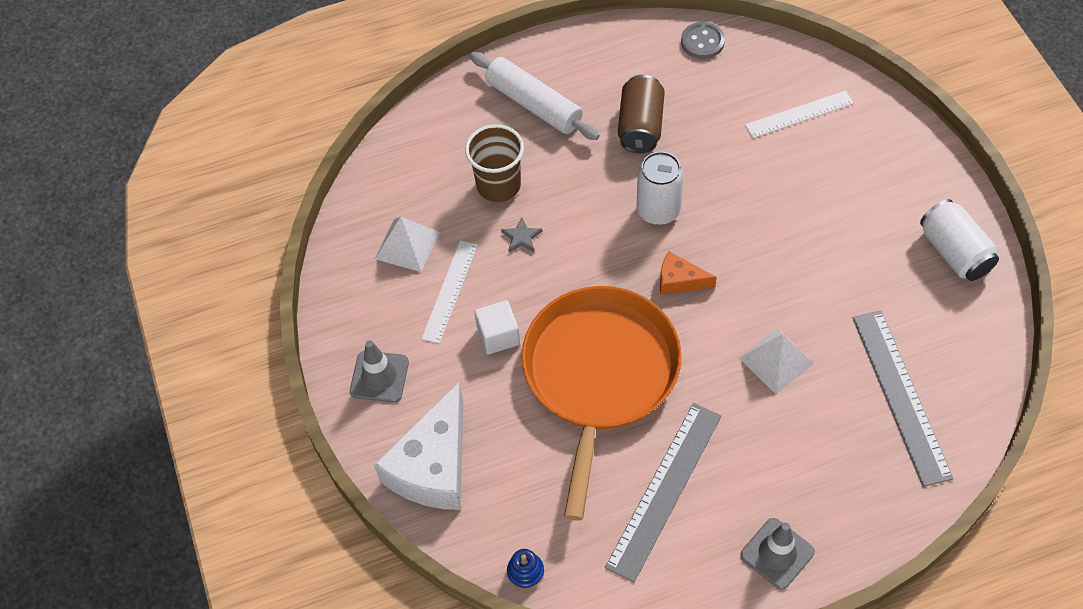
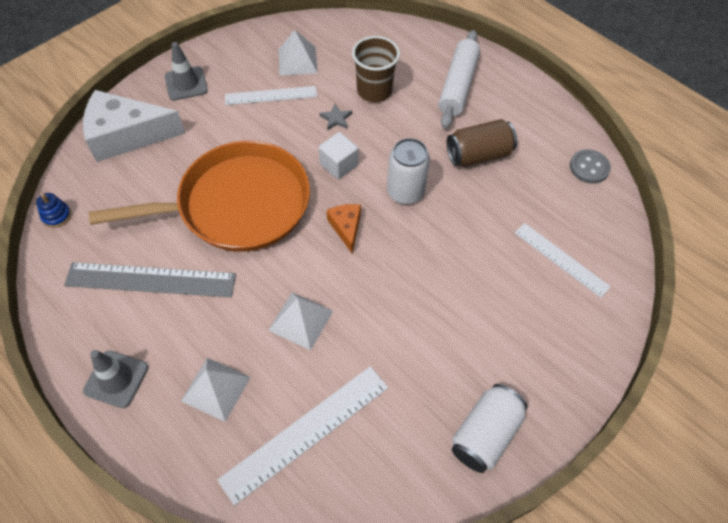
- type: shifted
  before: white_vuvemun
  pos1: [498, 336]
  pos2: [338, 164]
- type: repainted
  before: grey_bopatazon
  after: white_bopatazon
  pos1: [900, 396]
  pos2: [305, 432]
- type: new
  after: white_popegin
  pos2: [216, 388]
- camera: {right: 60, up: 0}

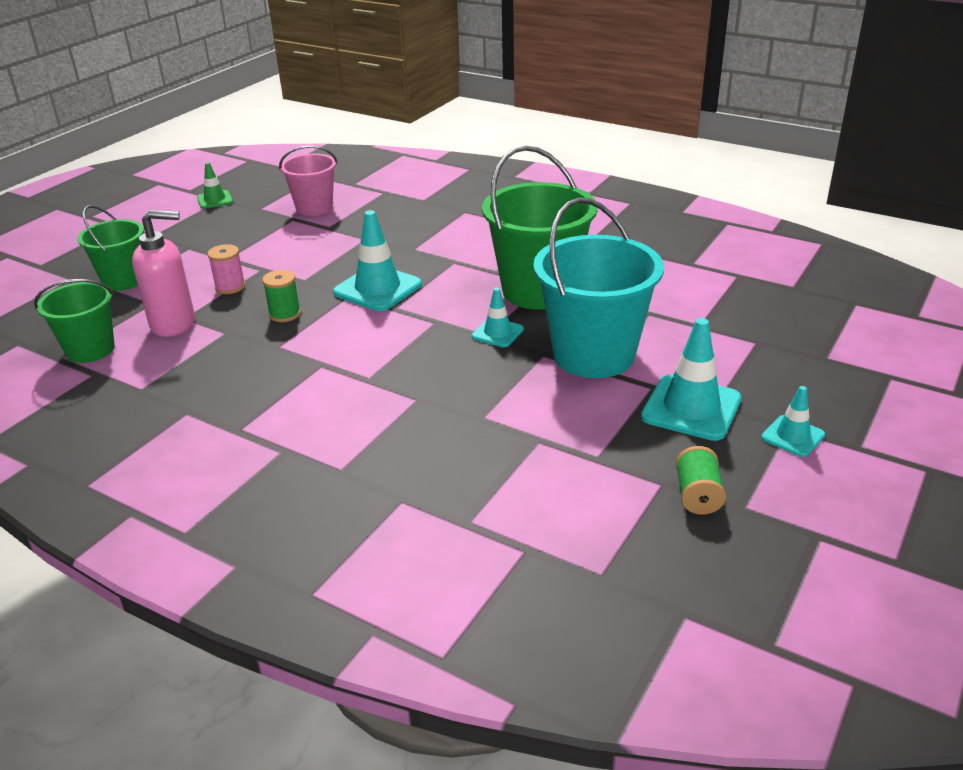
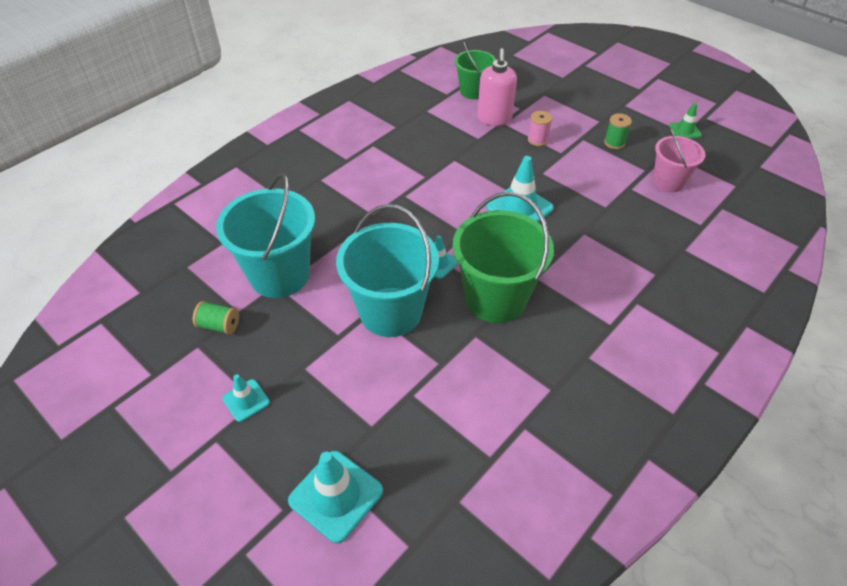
- type: gone
  before: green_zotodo
  pos1: [124, 280]
- type: shifted
  before: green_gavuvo
  pos1: [285, 314]
  pos2: [614, 143]
- type: shifted
  before: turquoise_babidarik
  pos1: [691, 408]
  pos2: [336, 495]
- type: new
  after: turquoise_zotodo
  pos2: [280, 275]
- camera: {right: 100, up: 15}

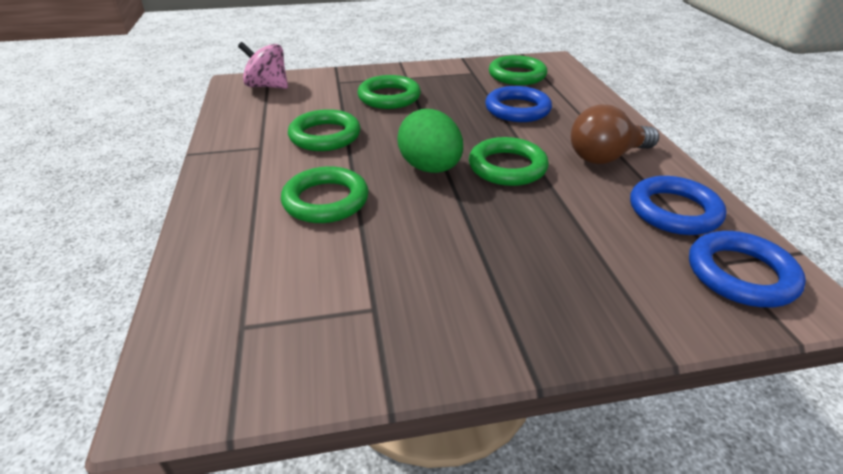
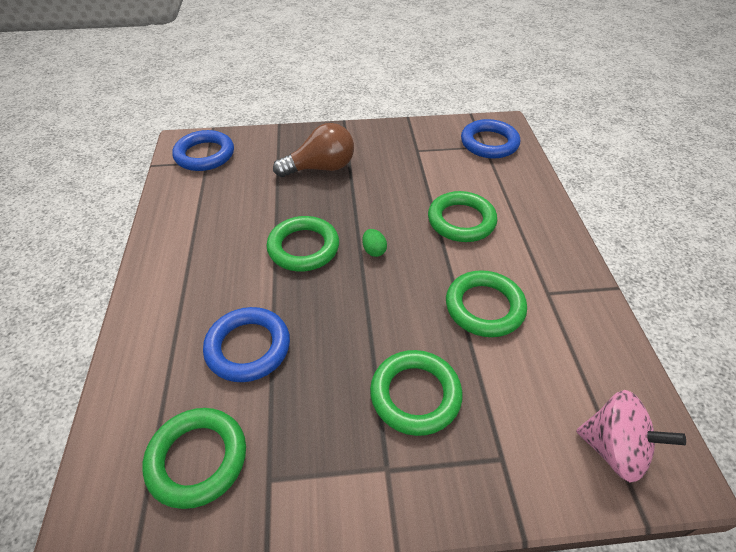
- type: shifted
  before: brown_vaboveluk
  pos1: [606, 157]
  pos2: [321, 168]
- type: scaled
  before: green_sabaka
  pos1: [430, 168]
  pos2: [374, 250]
  scale: 0.43
- type: shifted
  before: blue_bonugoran
  pos1: [674, 211]
  pos2: [489, 143]
- camera: {right: -175, up: 10}

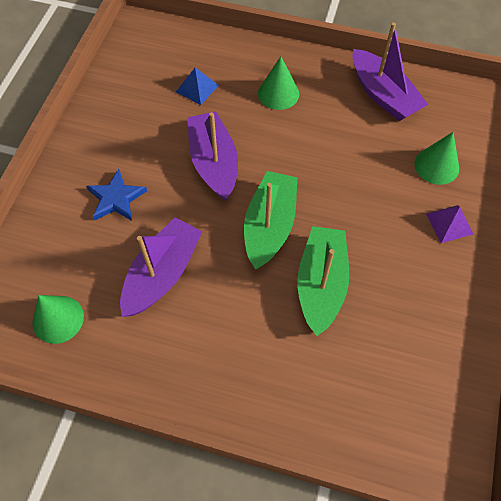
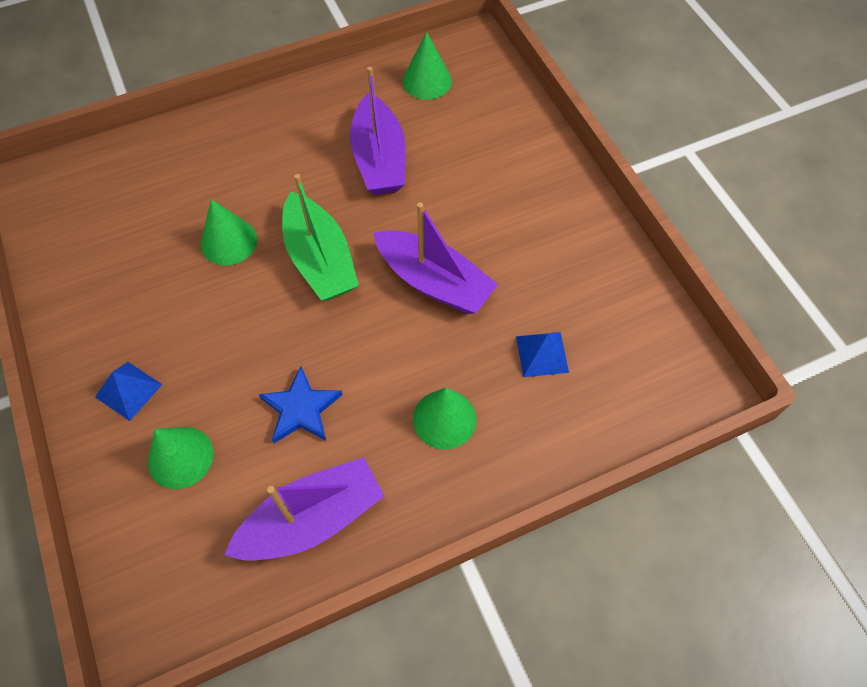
- type: rotated
  before: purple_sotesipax
  pos1: [383, 95]
  pos2: [312, 519]
  turn: 135
- type: shifted
  before: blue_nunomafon
  pos1: [116, 198]
  pos2: [301, 409]
- type: repainted
  before: purple_popegin
  after: blue_popegin
  pos1: [449, 223]
  pos2: [128, 390]
- type: swapped
  before: green_sotesipax
  after: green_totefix
  pos1: [321, 284]
  pos2: [229, 241]
- camera: {right: 140, up: 0}

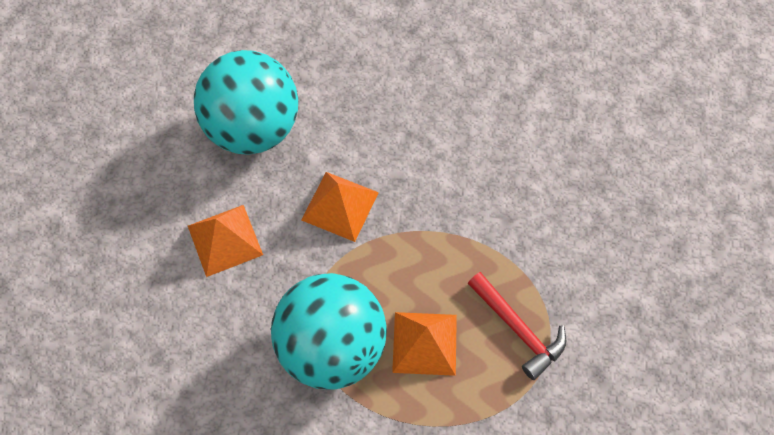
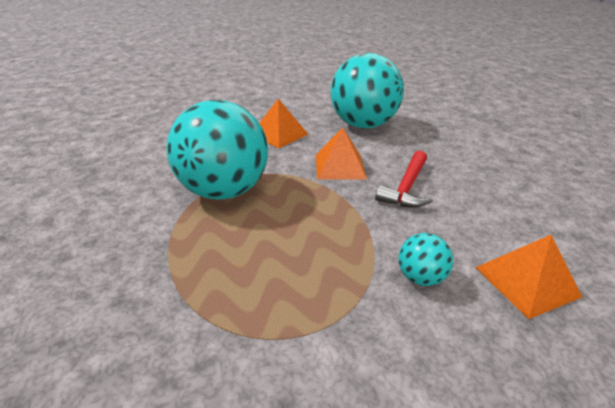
- type: shifted
  before: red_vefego
  pos1: [518, 329]
  pos2: [406, 187]
- type: shifted
  before: orange_popegin
  pos1: [425, 343]
  pos2: [526, 281]
- type: new
  after: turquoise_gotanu
  pos2: [420, 277]
- camera: {right: 65, up: -30}

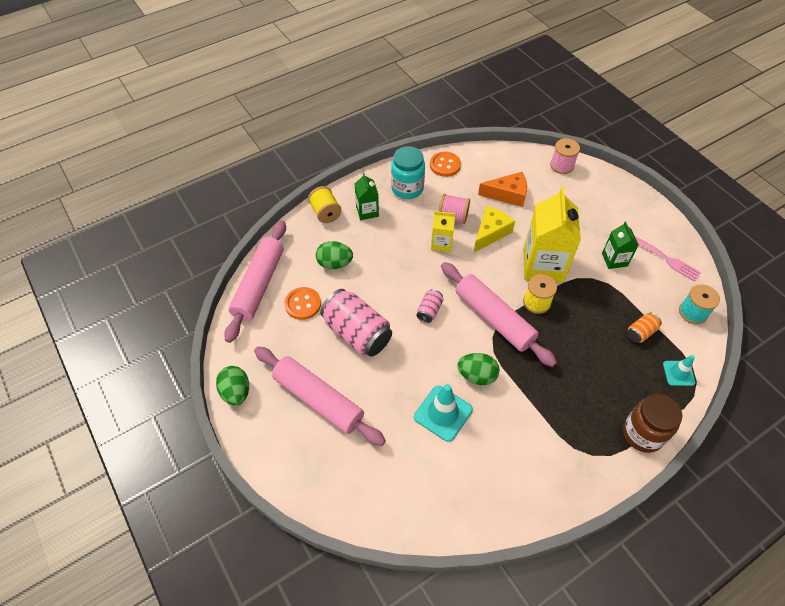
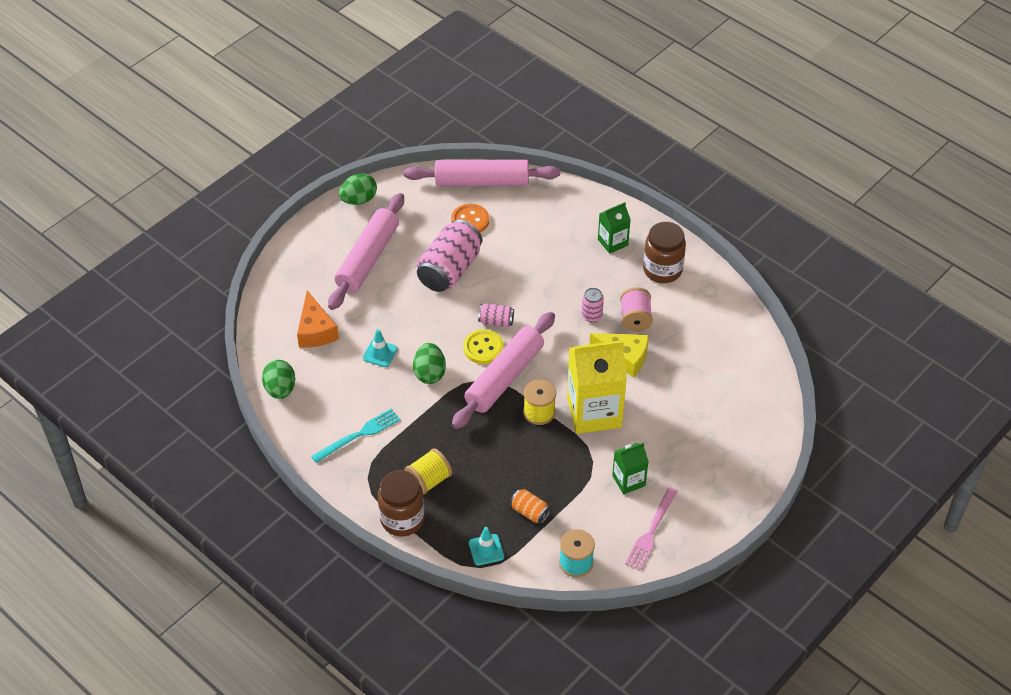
- type: gone
  before: pink_gavuvo
  pos1: [562, 165]
- type: repainted
  before: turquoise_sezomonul
  after: brown_sezomonul
  pos1: [407, 188]
  pos2: [662, 270]
- type: gone
  before: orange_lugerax
  pos1: [445, 165]
- type: shifted
  before: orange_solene
  pos1: [507, 194]
  pos2: [315, 330]
- type: shifted
  before: yellow_gavuvo
  pos1: [325, 213]
  pos2: [428, 480]
- type: swapped
  before: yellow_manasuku
  after: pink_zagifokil
  pos1: [441, 243]
  pos2: [591, 315]
- type: shifted
  before: green_sabaka
  pos1: [335, 263]
  pos2: [280, 389]
- type: scaled
  before: turquoise_babidarik
  pos1: [443, 413]
  pos2: [380, 353]
  scale: 0.61
- type: new
  after: yellow_lugerax
  pos2: [483, 348]
- type: new
  after: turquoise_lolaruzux
  pos2: [358, 435]
- camera: {right: 75, up: -5}

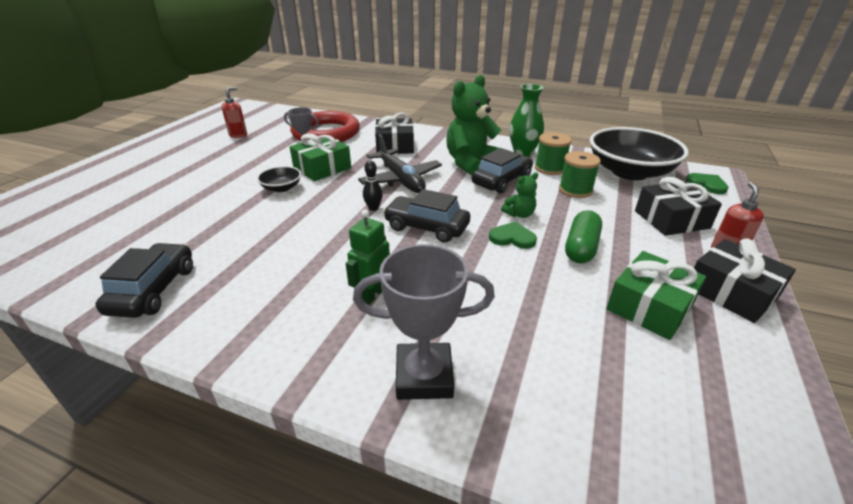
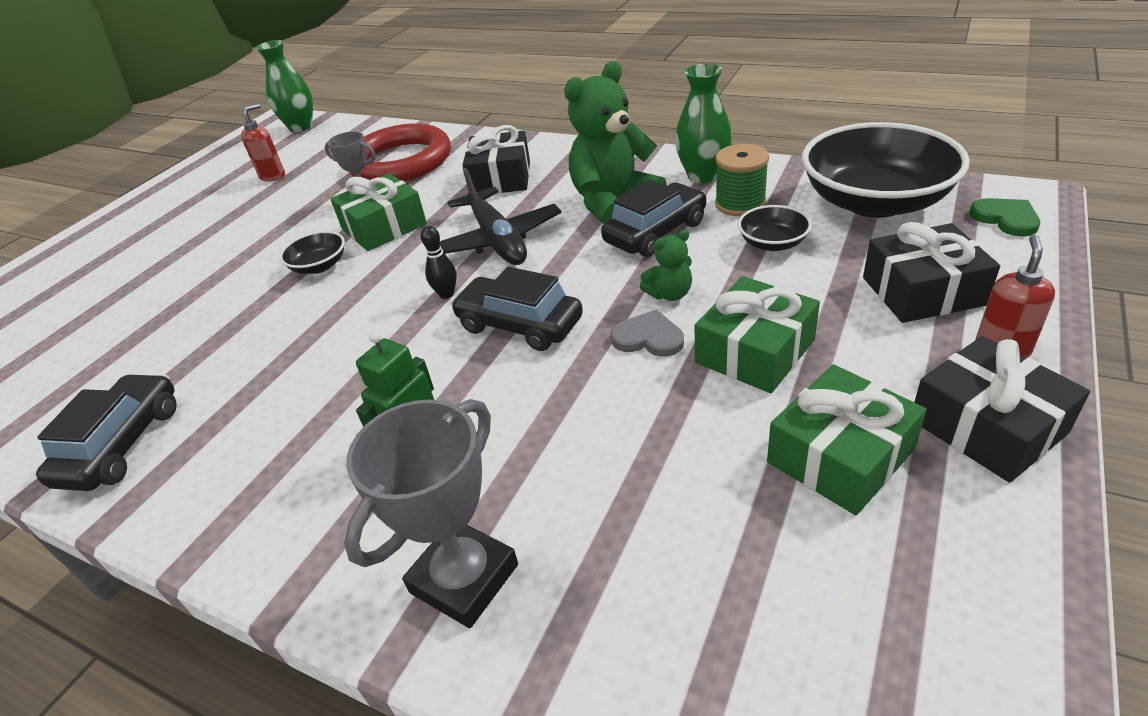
- type: swapped
  before: green_gavuvo
  after: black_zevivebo
  pos1: [575, 190]
  pos2: [772, 243]
- type: swapped
  before: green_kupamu
  after: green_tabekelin
  pos1: [581, 247]
  pos2: [754, 351]
- type: repainted
  before: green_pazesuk
  after: grey_pazesuk
  pos1: [512, 238]
  pos2: [648, 338]
- type: rotated
  before: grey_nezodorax
  pos1: [424, 376]
  pos2: [464, 578]
  turn: -60
- type: new
  after: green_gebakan
  pos2: [301, 127]
- camera: {right: 10, up: 5}

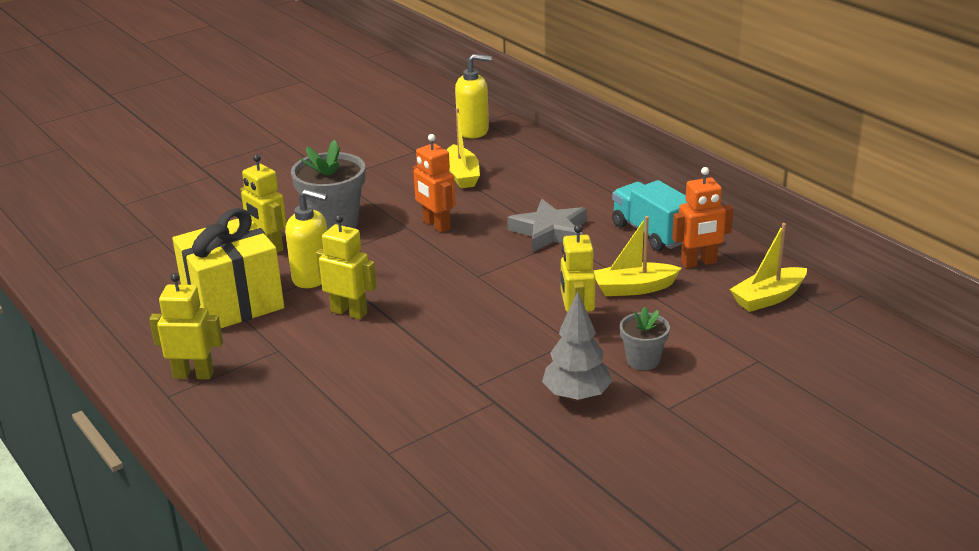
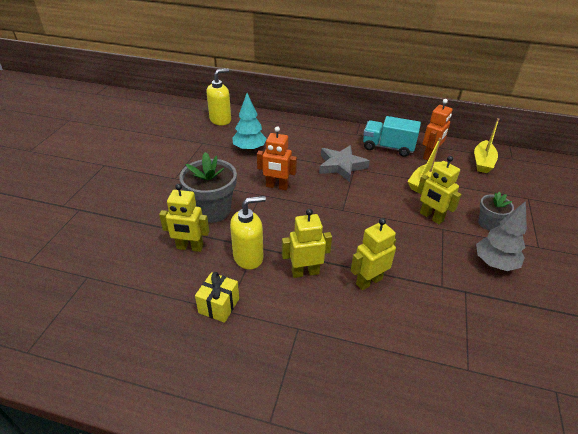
- type: swapped
  before: yellow_sotesipax
  after: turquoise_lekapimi
  pos1: [462, 175]
  pos2: [249, 149]
- type: scaled
  before: yellow_tabekelin
  pos1: [233, 303]
  pos2: [219, 305]
  scale: 0.48
- type: shifted
  before: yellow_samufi
  pos1: [193, 374]
  pos2: [368, 281]
- camera: {right: -40, up: 10}

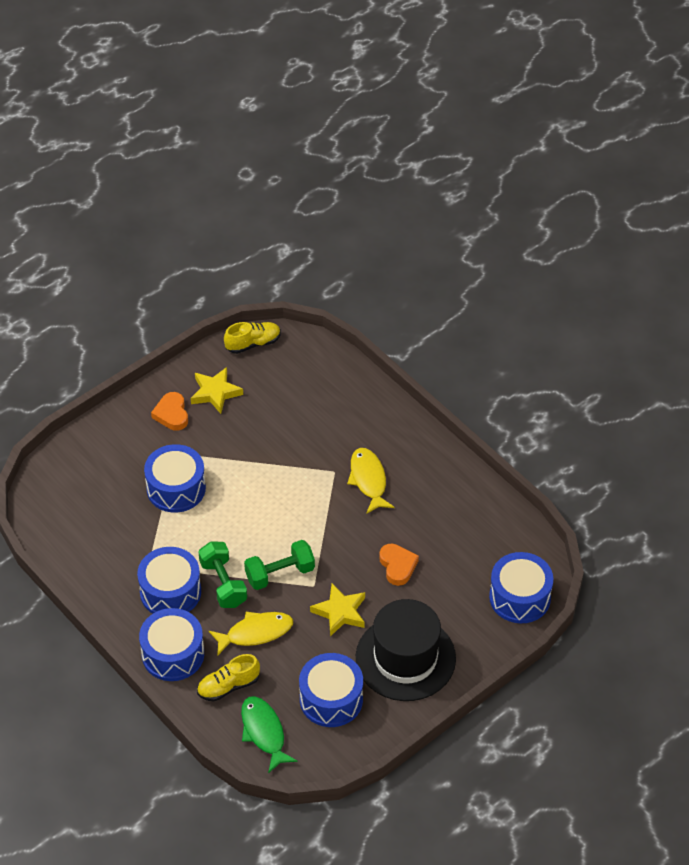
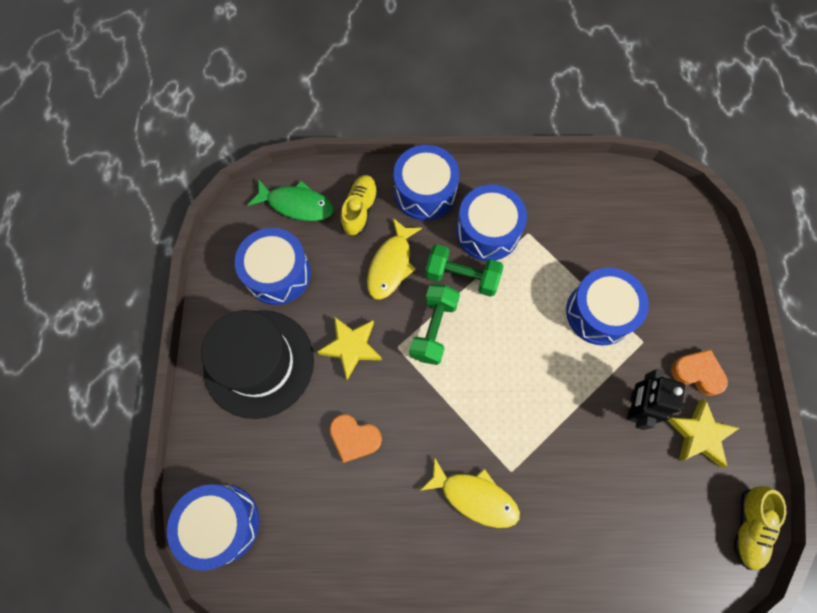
- type: new
  after: black_samufi
  pos2: [634, 406]
- camera: {right: 130, up: 20}

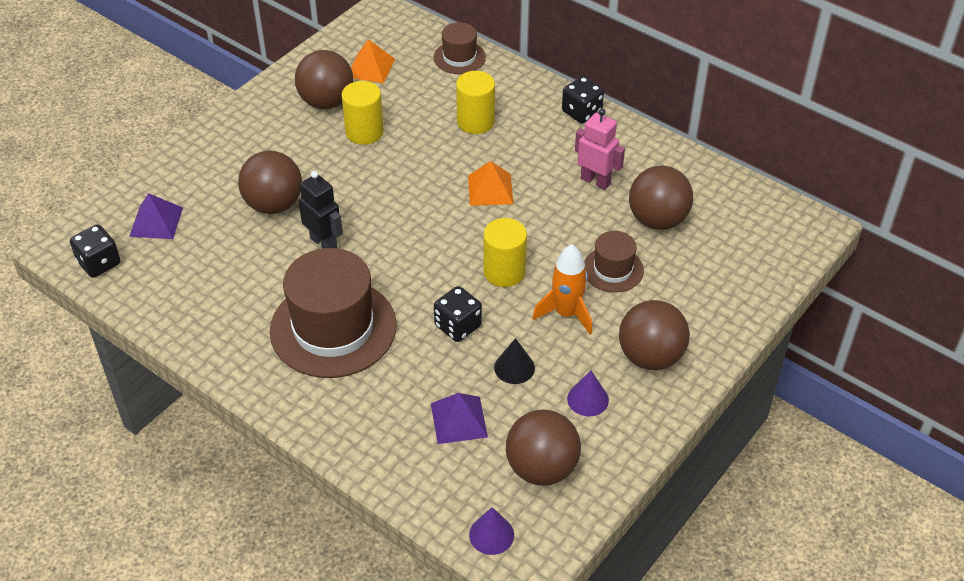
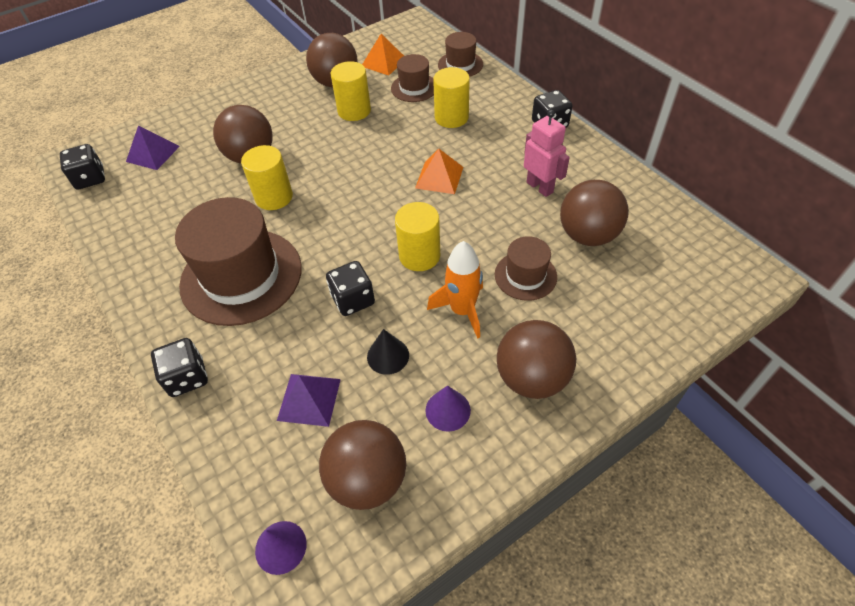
- type: swapped
  before: black_samufi
  after: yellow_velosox
  pos1: [324, 243]
  pos2: [274, 197]
- type: new
  after: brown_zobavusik
  pos2: [414, 88]
- type: new
  after: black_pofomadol
  pos2: [187, 377]
- camera: {right: 20, up: 5}

